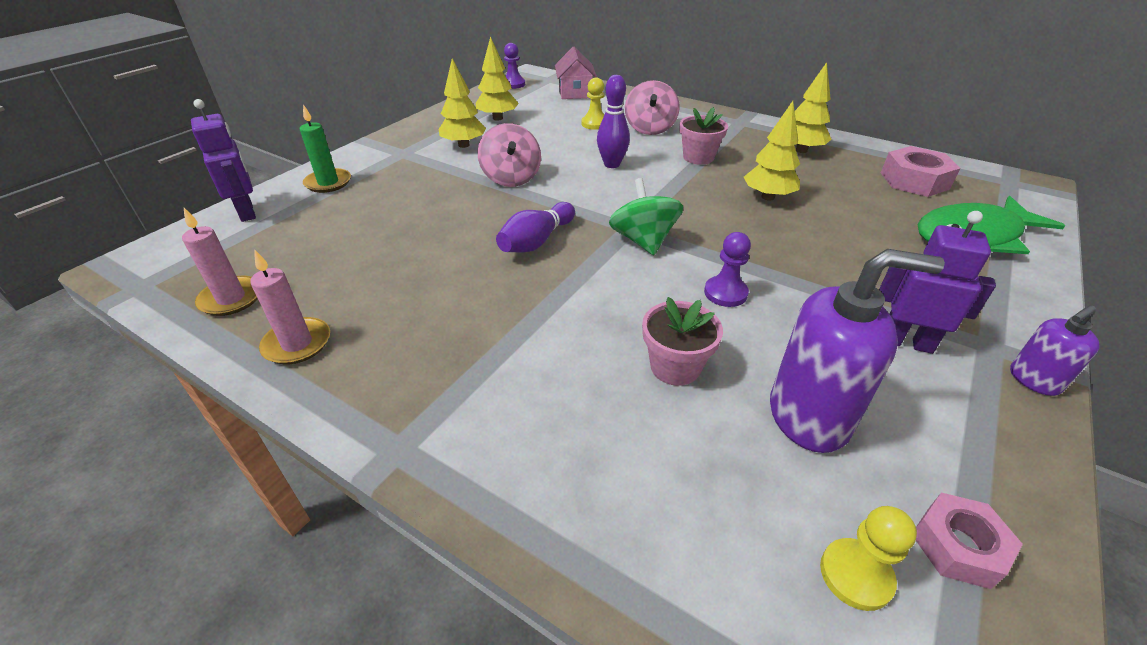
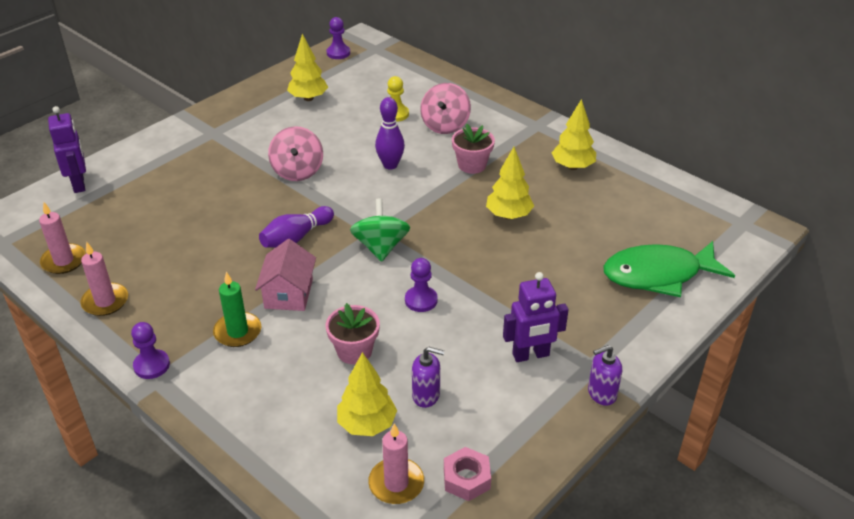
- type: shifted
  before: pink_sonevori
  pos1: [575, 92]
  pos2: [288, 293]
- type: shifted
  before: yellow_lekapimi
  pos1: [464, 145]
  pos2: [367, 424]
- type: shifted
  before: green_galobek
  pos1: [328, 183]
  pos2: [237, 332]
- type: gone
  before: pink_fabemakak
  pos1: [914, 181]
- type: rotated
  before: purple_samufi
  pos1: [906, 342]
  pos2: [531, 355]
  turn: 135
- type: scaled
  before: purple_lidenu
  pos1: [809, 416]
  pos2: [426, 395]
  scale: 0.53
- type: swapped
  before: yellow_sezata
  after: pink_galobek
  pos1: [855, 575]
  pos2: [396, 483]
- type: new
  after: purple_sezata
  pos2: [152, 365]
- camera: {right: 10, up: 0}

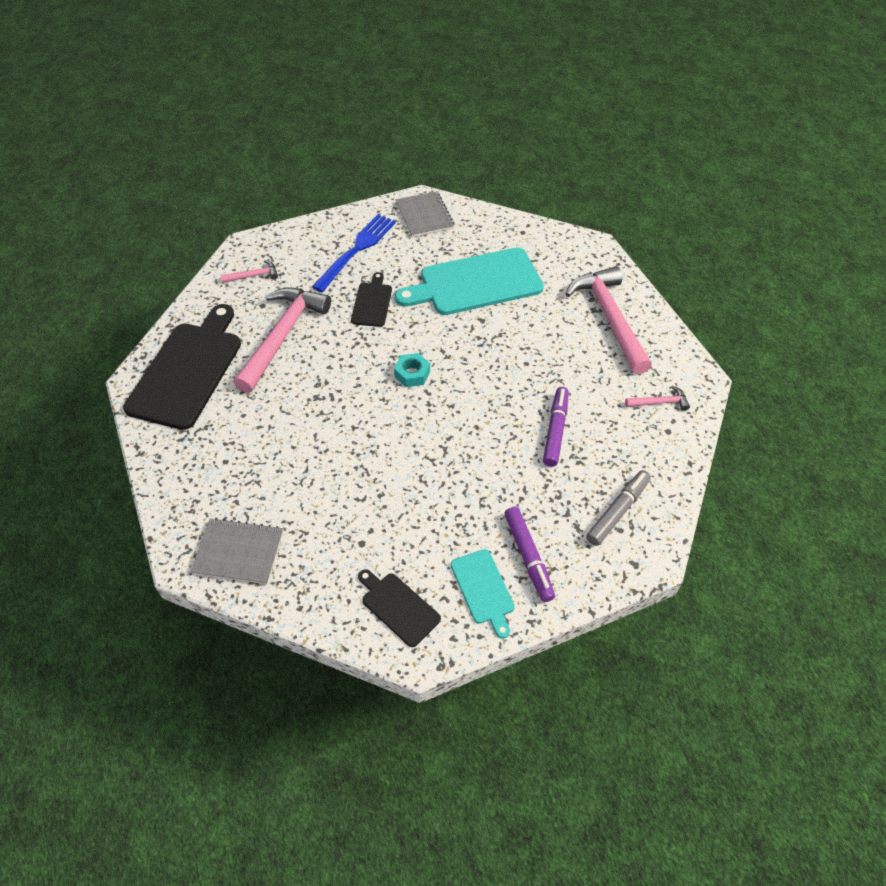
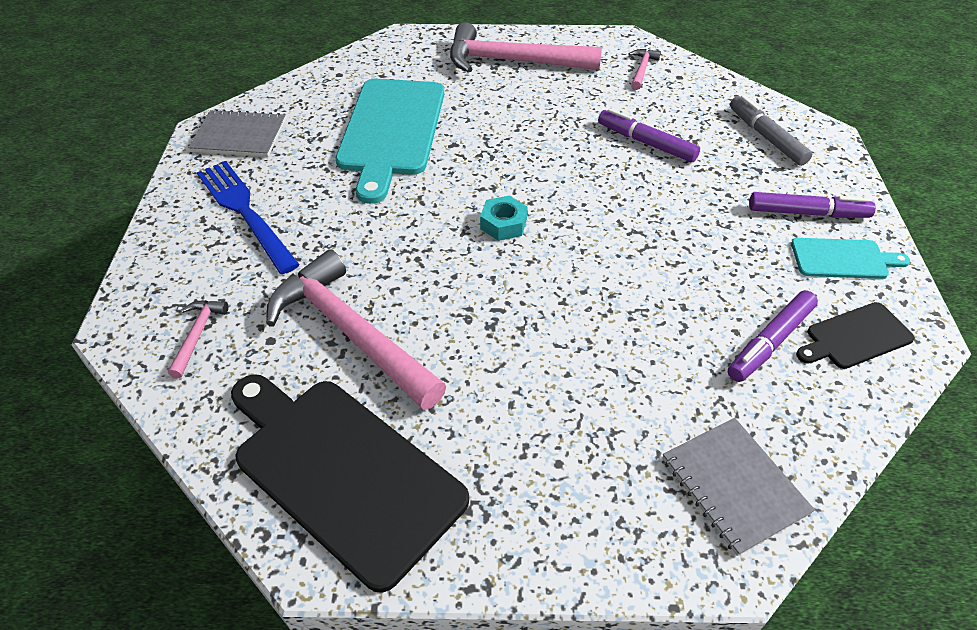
- type: gone
  before: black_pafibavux
  pos1: [372, 302]
- type: rotated
  before: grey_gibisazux
  pos1: [238, 552]
  pos2: [734, 486]
  turn: -60
- type: new
  after: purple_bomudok
  pos2: [770, 342]
- camera: {right: -65, up: -5}

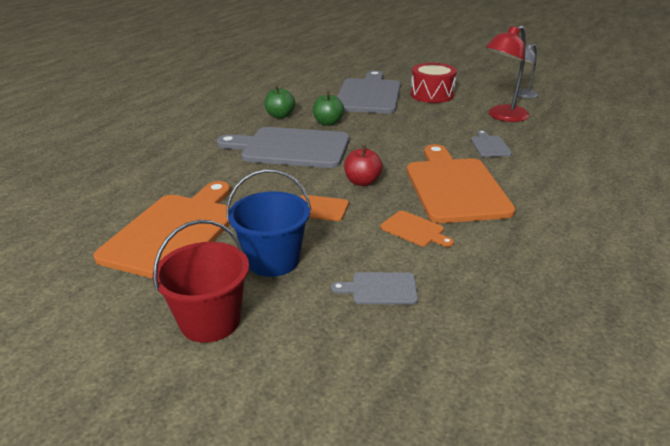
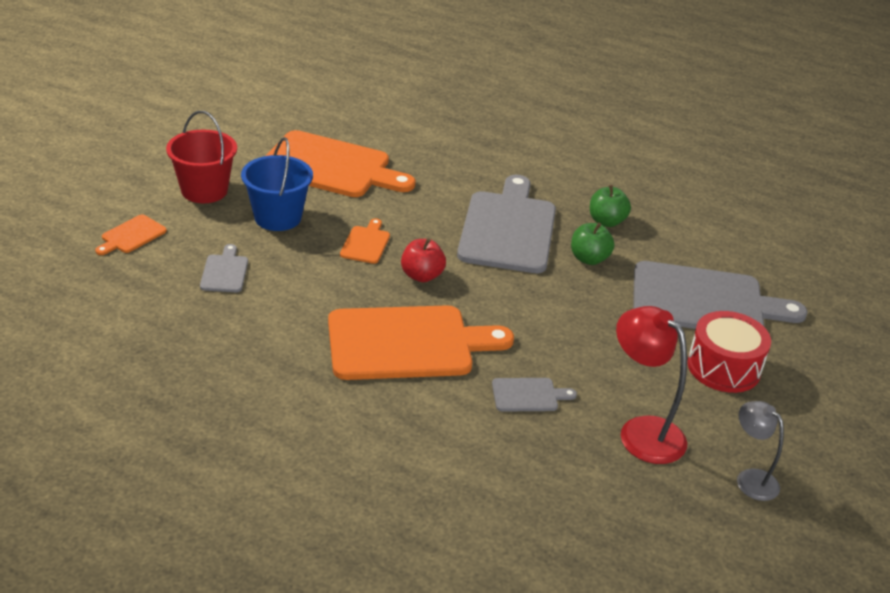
- type: shifted
  before: orange_pafibavux
  pos1: [414, 230]
  pos2: [131, 235]
- camera: {right: 85, up: 5}

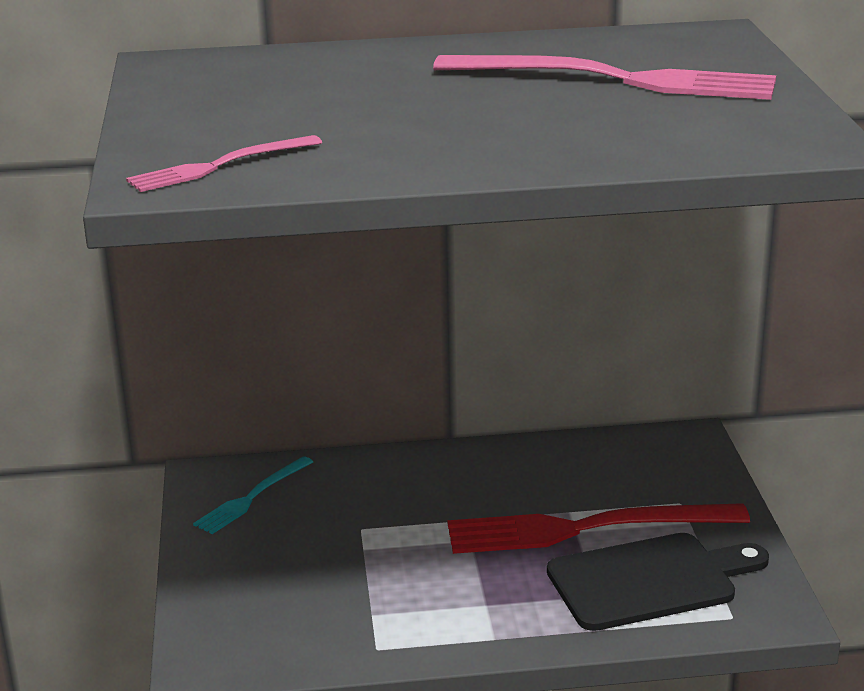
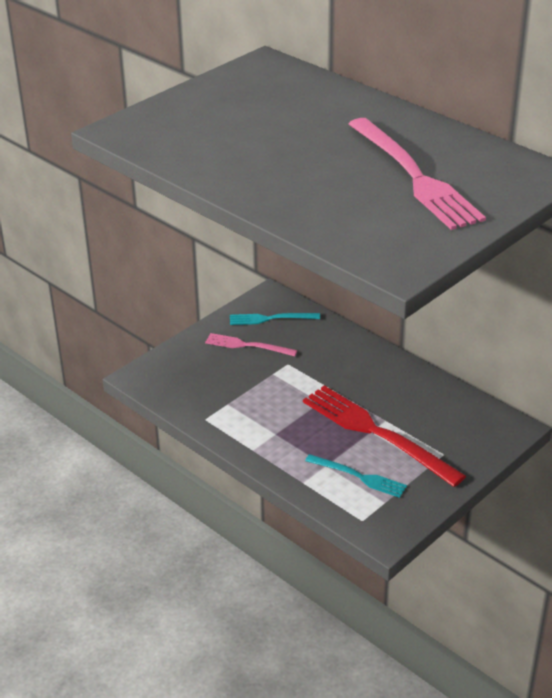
- type: shifted
  before: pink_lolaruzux
  pos1: [220, 166]
  pos2: [247, 345]
- type: swapped
  before: black_pafibavux
  after: turquoise_lolaruzux
  pos1: [649, 581]
  pos2: [358, 476]
- camera: {right: 50, up: 10}

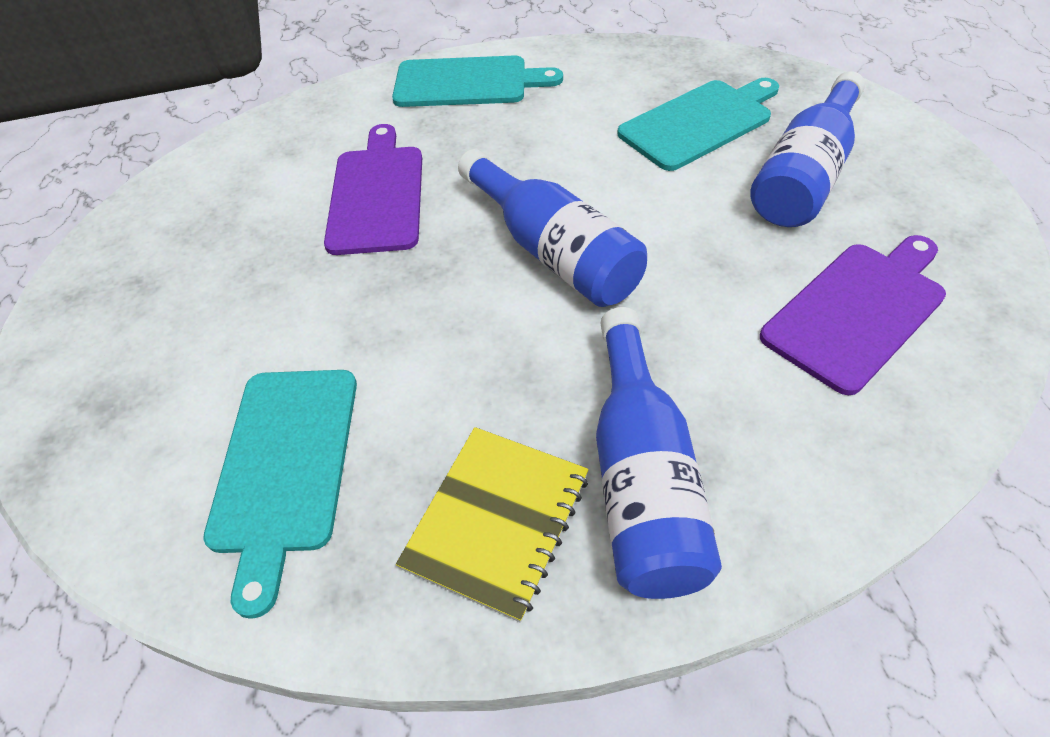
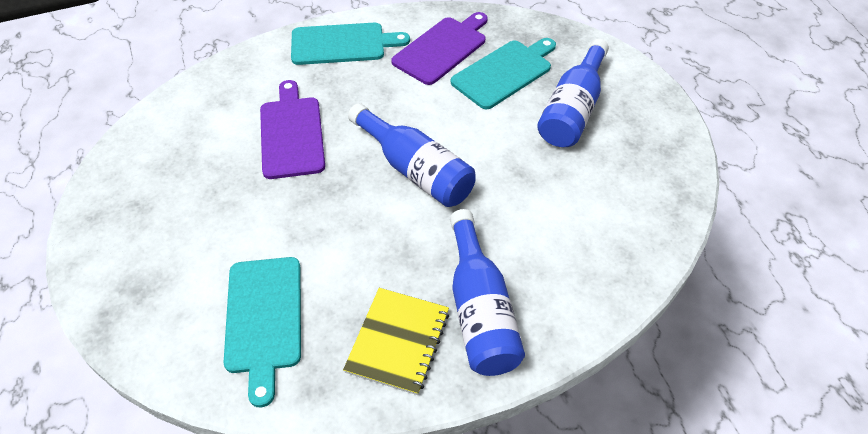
- type: shifted
  before: purple_pafibavux
  pos1: [857, 311]
  pos2: [442, 48]
- camera: {right: -10, up: 0}

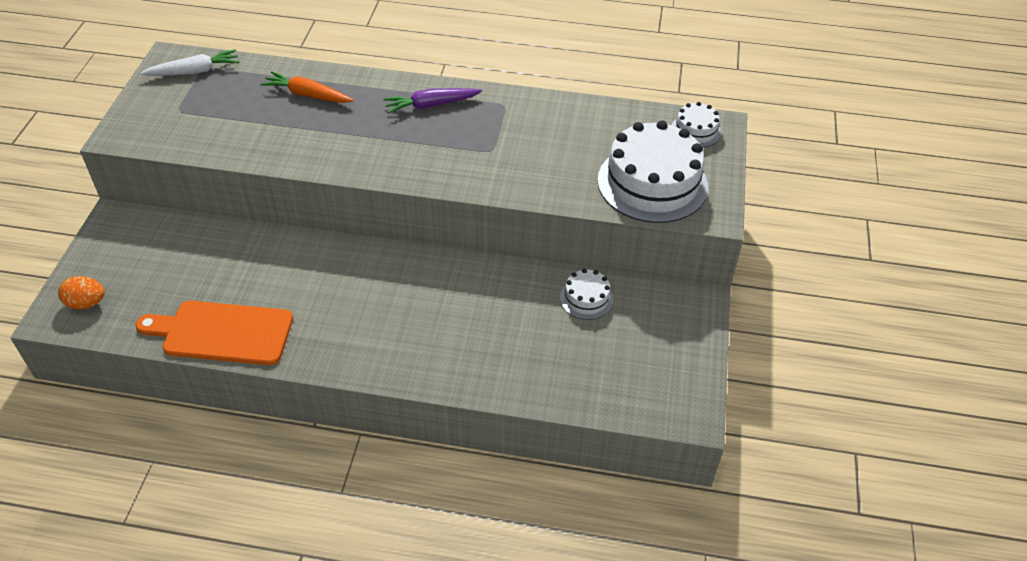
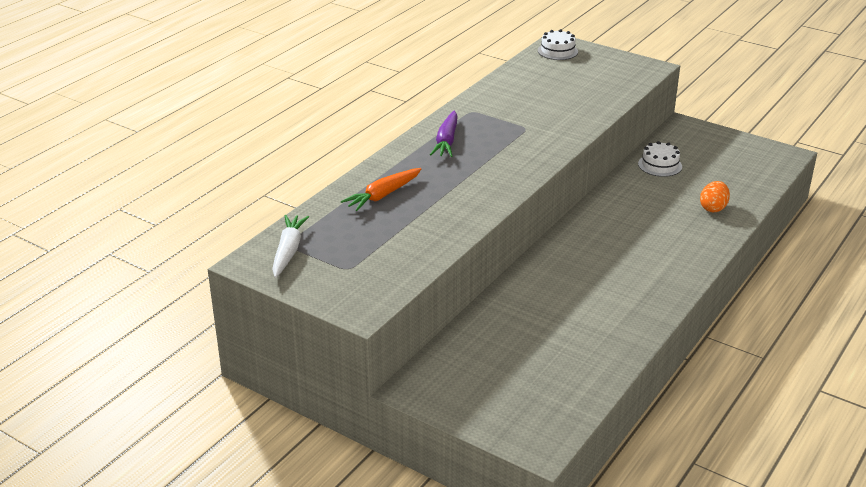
- type: gone
  before: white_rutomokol
  pos1: [652, 183]
- type: shifted
  before: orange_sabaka
  pos1: [86, 303]
  pos2: [713, 208]
- type: gone
  before: orange_pafibavux
  pos1: [222, 332]
- camera: {right: -65, up: -15}

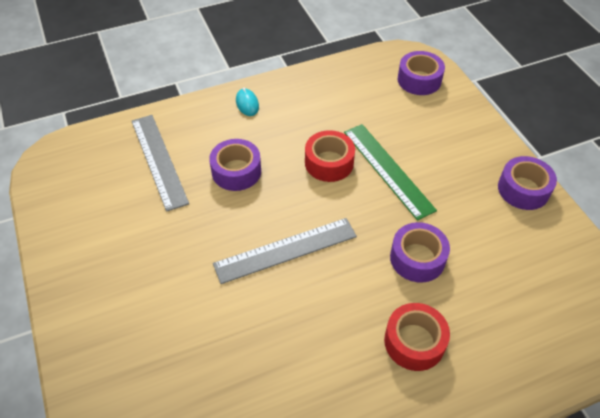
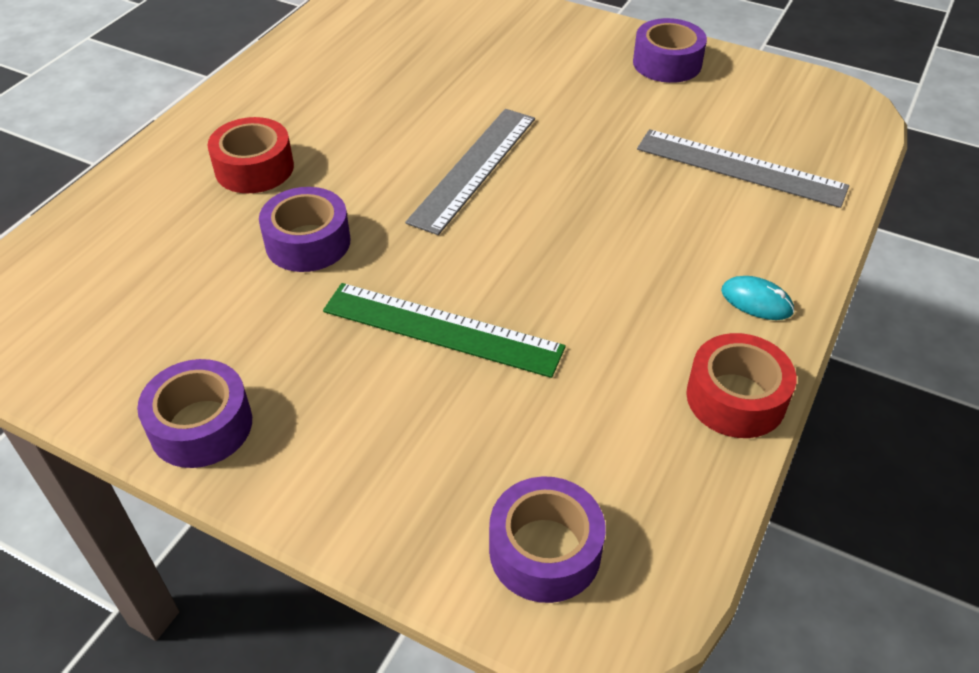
- type: shifted
  before: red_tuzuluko
  pos1: [329, 163]
  pos2: [736, 398]
- type: shifted
  before: purple_tuzuluko
  pos1: [236, 171]
  pos2: [667, 63]
- camera: {right: 140, up: -5}

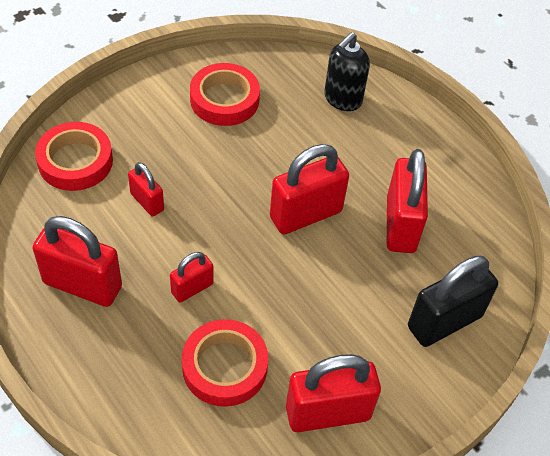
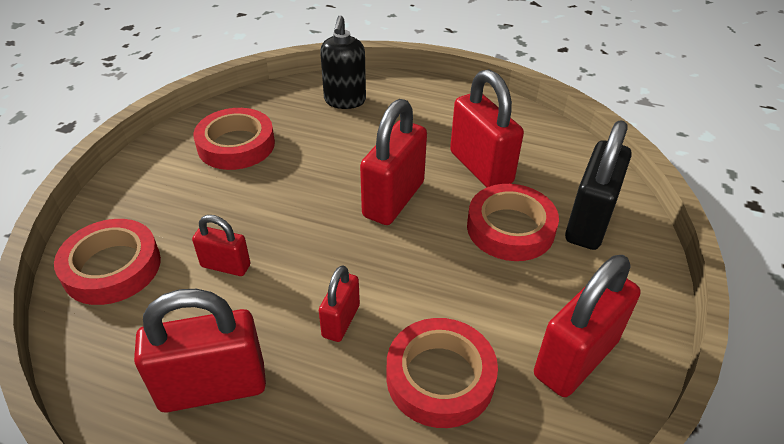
- type: new
  after: red_tuzuluko
  pos2: [510, 228]
- camera: {right: -30, up: -10}

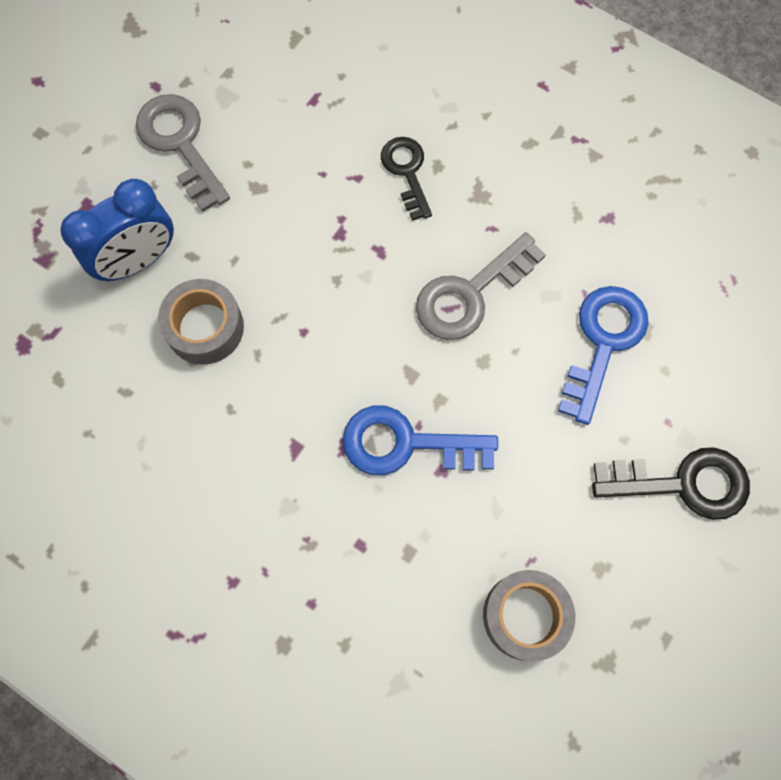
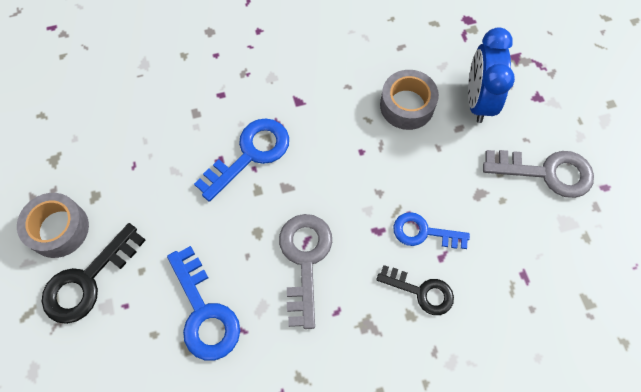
- type: shifted
  before: grey_tuzuluko
  pos1: [525, 616]
  pos2: [59, 229]
- type: new
  after: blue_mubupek
  pos2: [424, 232]
- camera: {right: 130, up: -5}

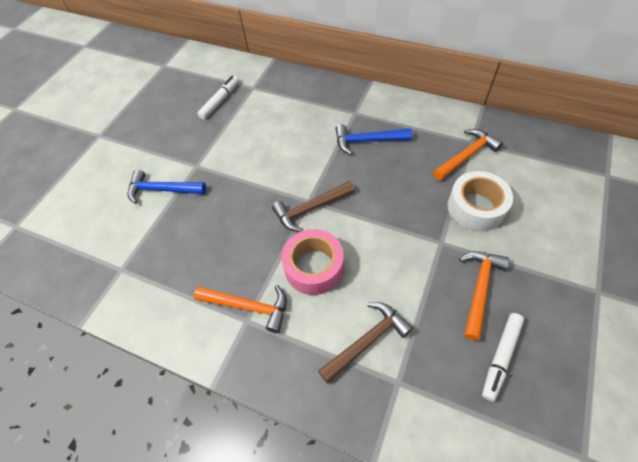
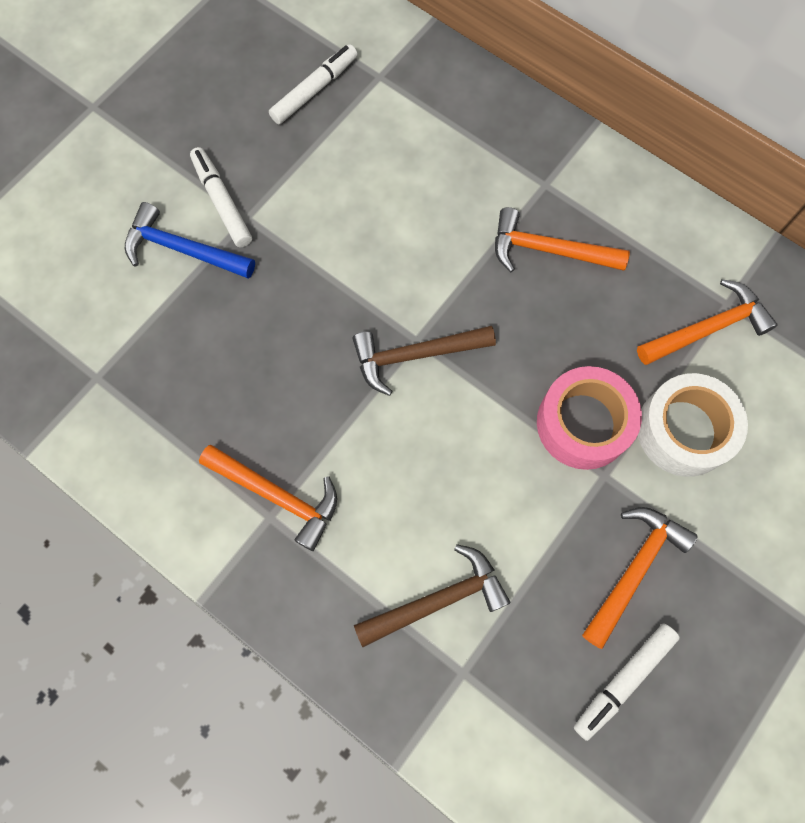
- type: repainted
  before: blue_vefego
  after: orange_vefego
  pos1: [367, 141]
  pos2: [548, 250]
- type: shifted
  before: pink_tuzuluko
  pos1: [314, 267]
  pos2: [583, 423]
- type: new
  after: white_bomudok
  pos2: [222, 202]
- camera: {right: 10, up: 15}

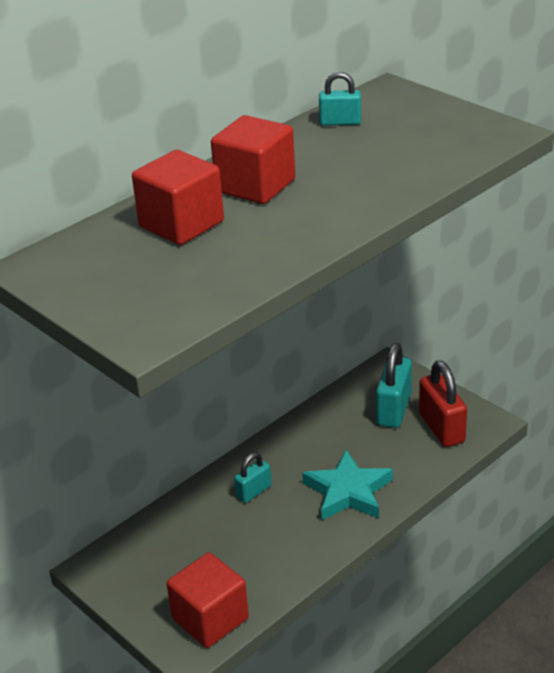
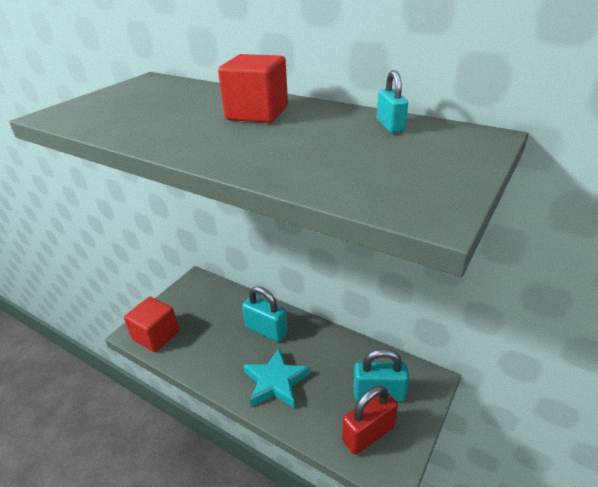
- type: gone
  before: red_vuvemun
  pos1: [181, 224]
- type: scaled
  before: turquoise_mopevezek
  pos1: [254, 491]
  pos2: [266, 330]
  scale: 1.72
- camera: {right: 75, up: 0}

